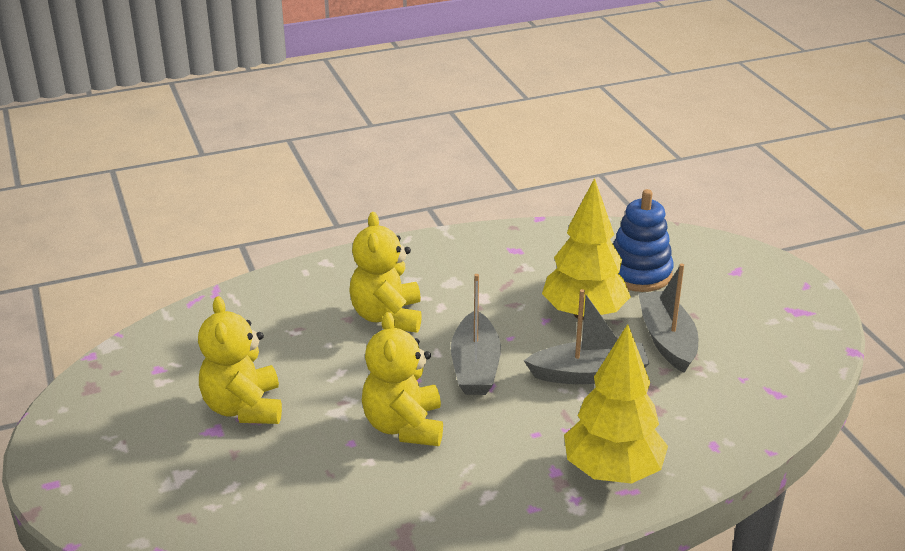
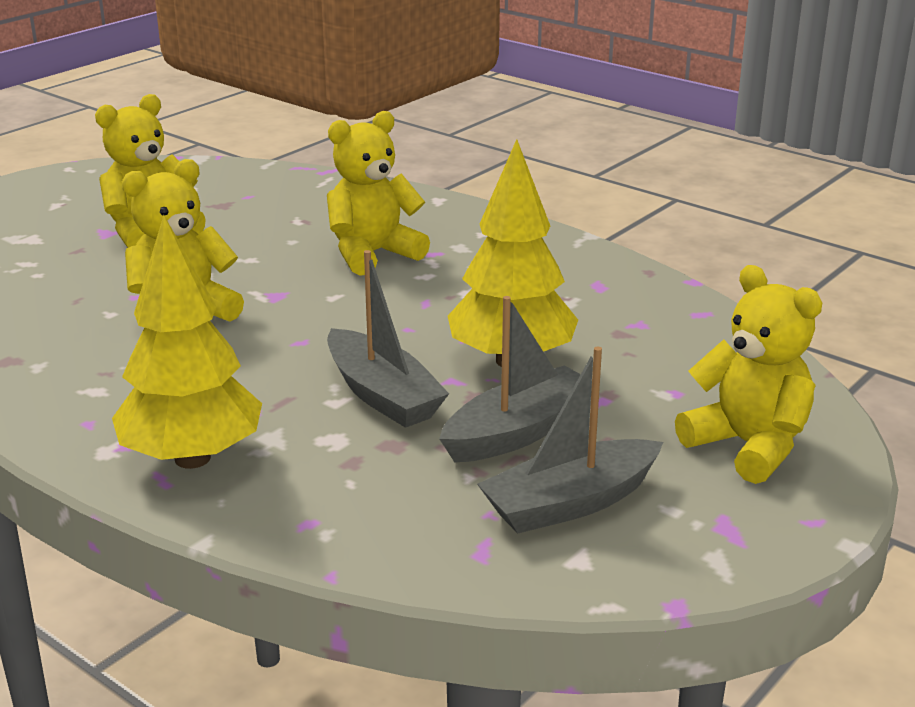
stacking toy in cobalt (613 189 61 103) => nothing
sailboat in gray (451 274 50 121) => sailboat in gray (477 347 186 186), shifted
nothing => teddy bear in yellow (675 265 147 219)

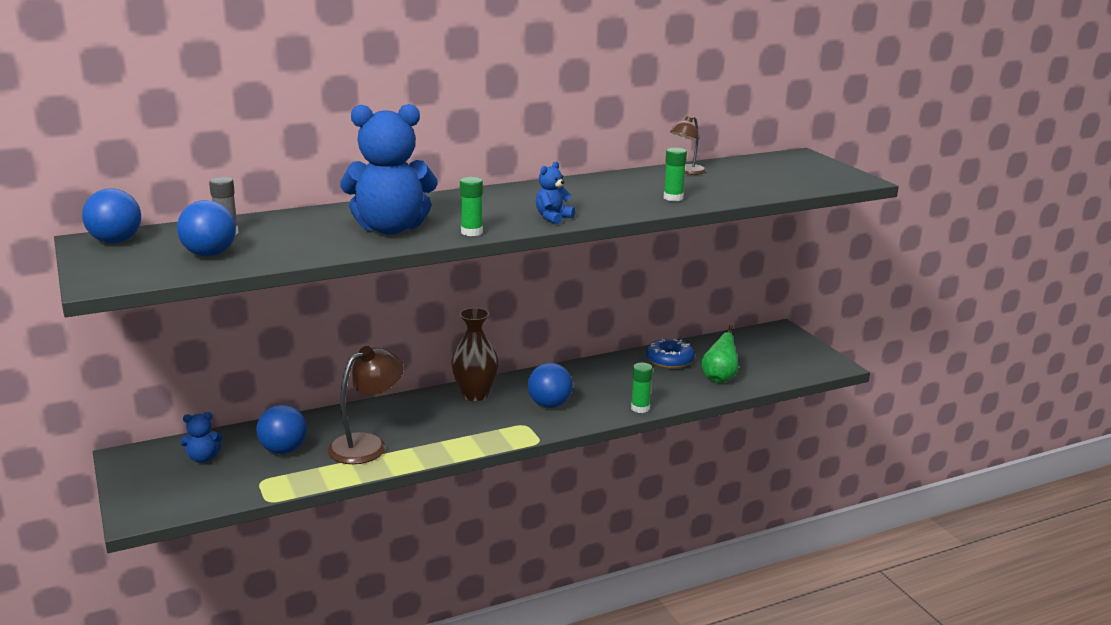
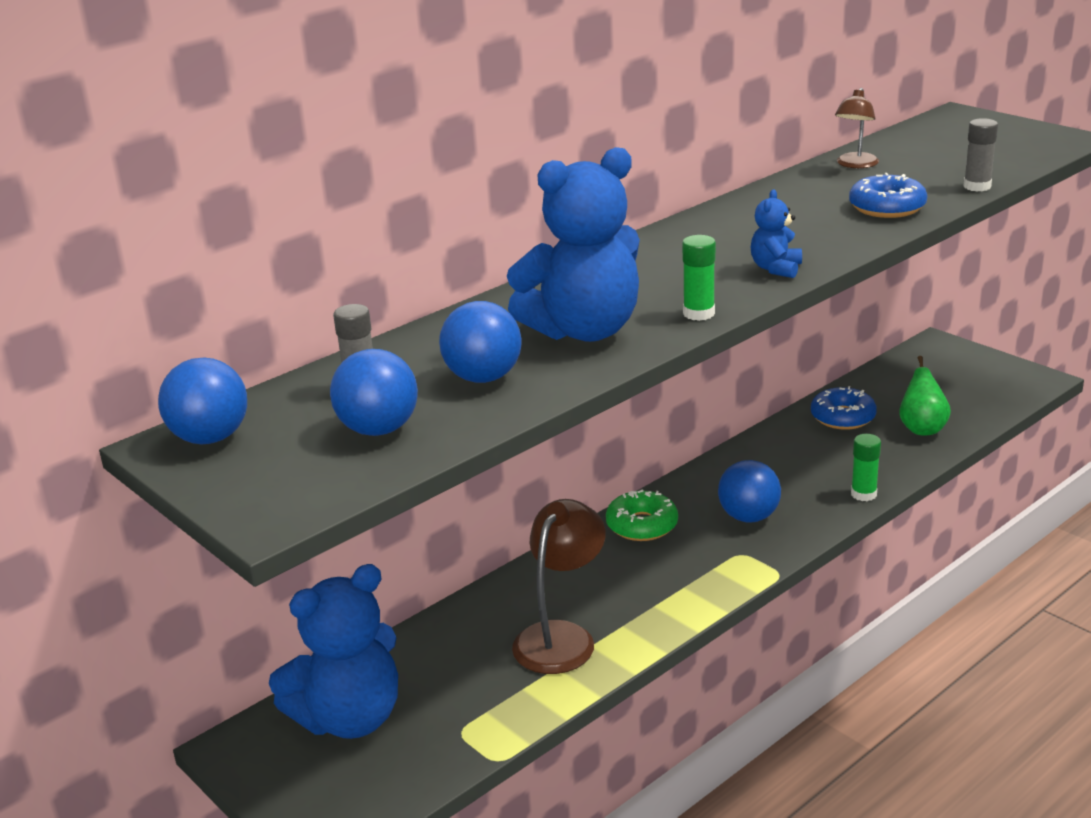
glue stick in green (664 147 23 54) => doughnut in cobalt (849 173 78 45)
vase in dark brown (451 308 48 93) => doughnut in green (606 490 72 51)
sphere in cobalt (256 405 51 49) => sphere in cobalt (439 301 83 82), shifted
teddy bear in cobalt (180 412 43 51) => teddy bear in cobalt (269 564 129 175), x2.24
nothing => glue stick in gray (964 118 34 73)

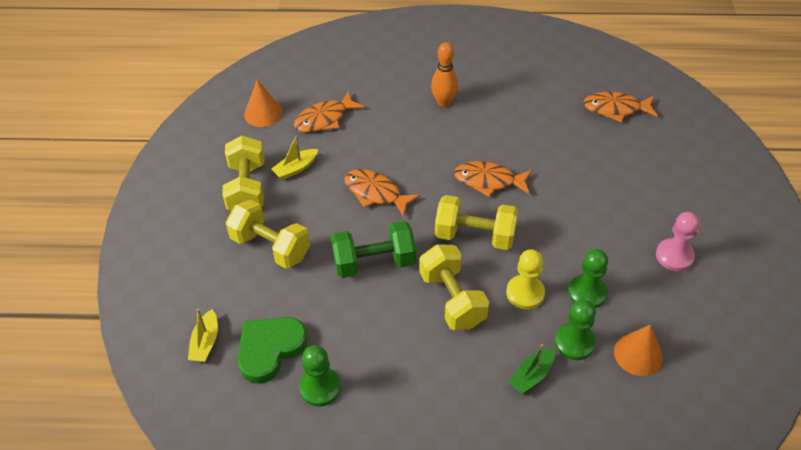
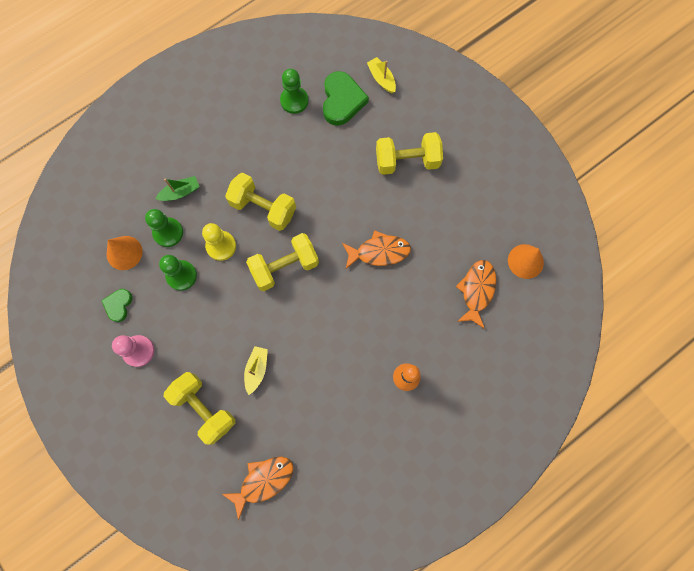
free weight in yellow (222 135 42 76) => free weight in yellow (164 372 71 73), shifted
sailboat in yellow (271 135 47 45) => sailboat in yellow (244 346 24 49), shifted
toy fish in orange-coloured (454 161 78 36) => nothing
free weight in green (331 221 85 57) => nothing
sailboat in green (508 344 47 50) => sailboat in green (155 176 45 25), 60 degrees clockwise
nothing => heart in green (101 289 31 33)

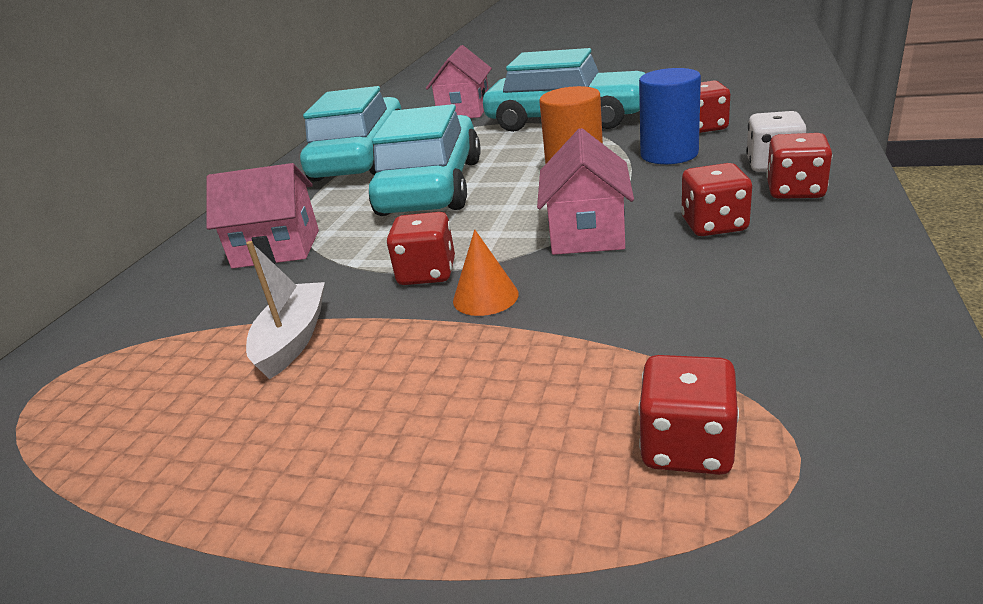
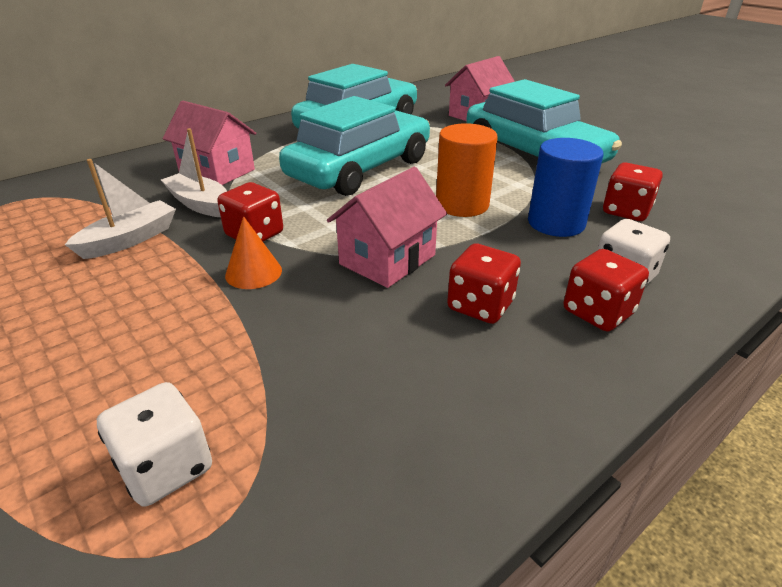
dice in scarlet (638 355 101 120) => dice in white (97 382 115 125)
nothing => sailboat in white (161 128 66 89)

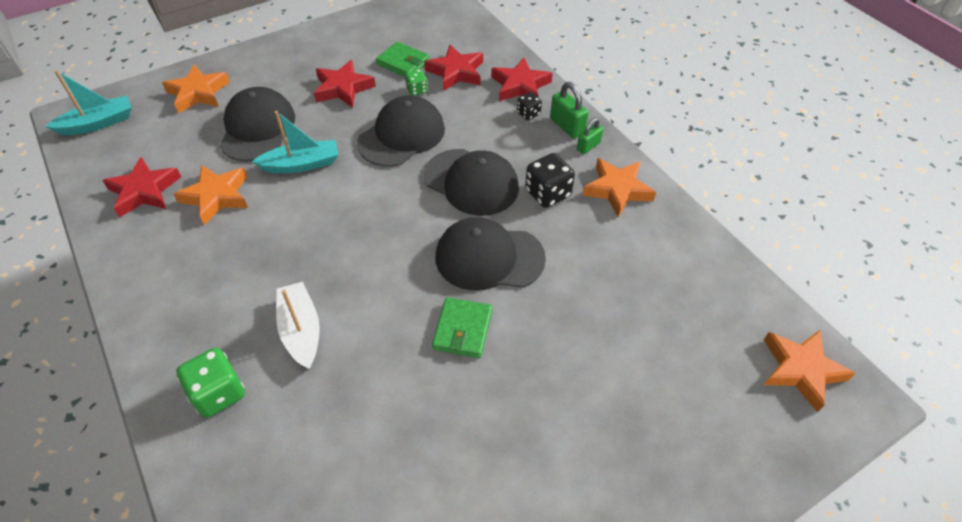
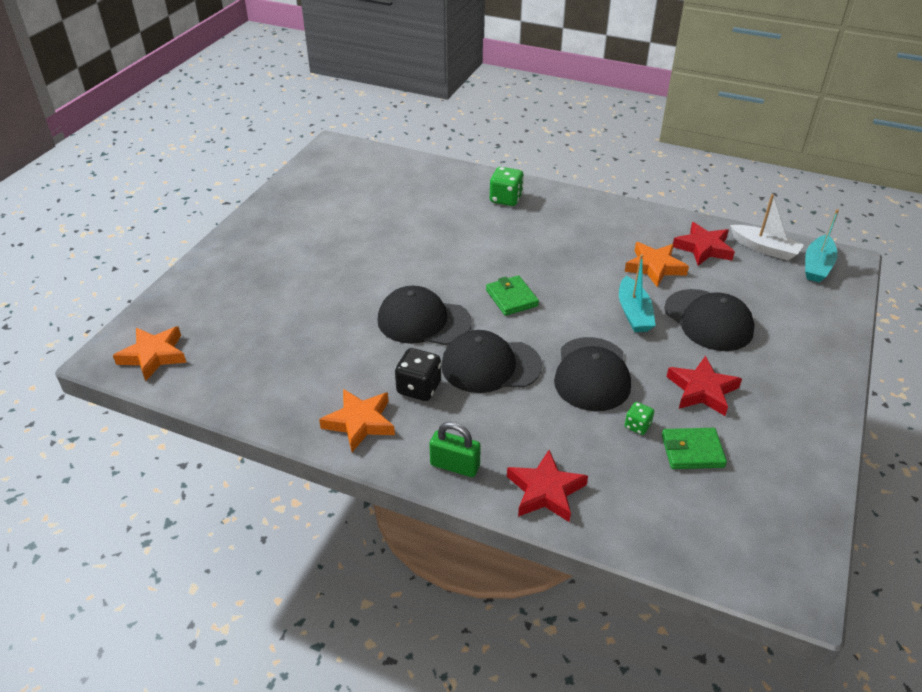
star shape in scarlet (424 45 59 46) => nothing
star shape in orange-coloured (162 65 68 48) => nothing
dice in jet-black (517 92 25 28) => nothing
sailboat in teal (252 111 86 62) => sailboat in teal (619 254 37 78), 45 degrees counterclockwise
lock in green (577 118 26 36) => nothing
peaked cap in jet-black (436 217 110 74) => peaked cap in jet-black (378 286 94 59), 135 degrees counterclockwise
sailboat in white (276 282 44 87) => sailboat in white (730 194 74 67), shifted
card wallet in green (432 297 60 61) => card wallet in green (486 275 53 41), shifted

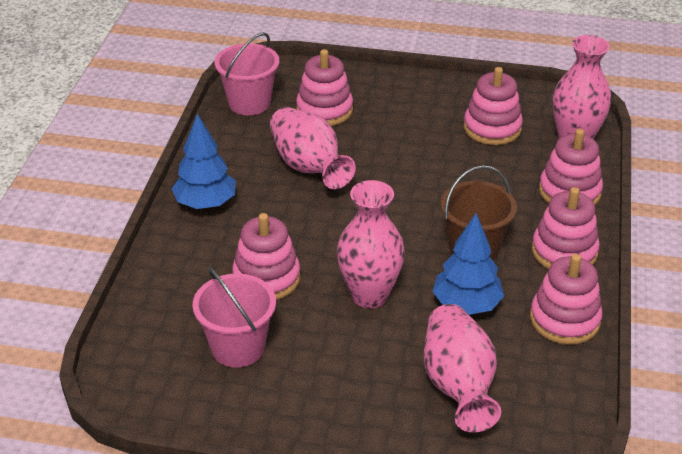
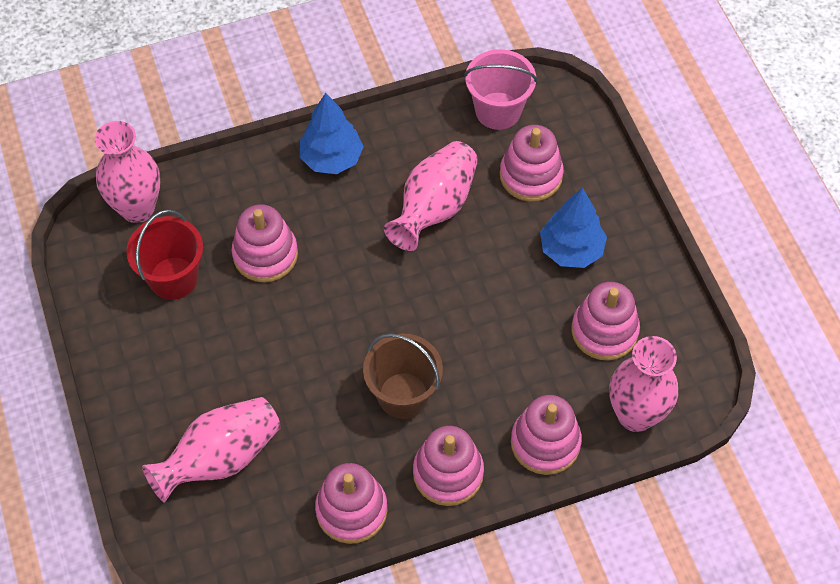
vase in rose-pink (337 180 68 129) => vase in rose-pink (95 121 65 102), shifted
tree in cobalt (432 213 72 102) => tree in cobalt (540 188 67 80), shifted
bucket in rose-pink (193 267 83 101) => bucket in scarlet (126 210 77 90)

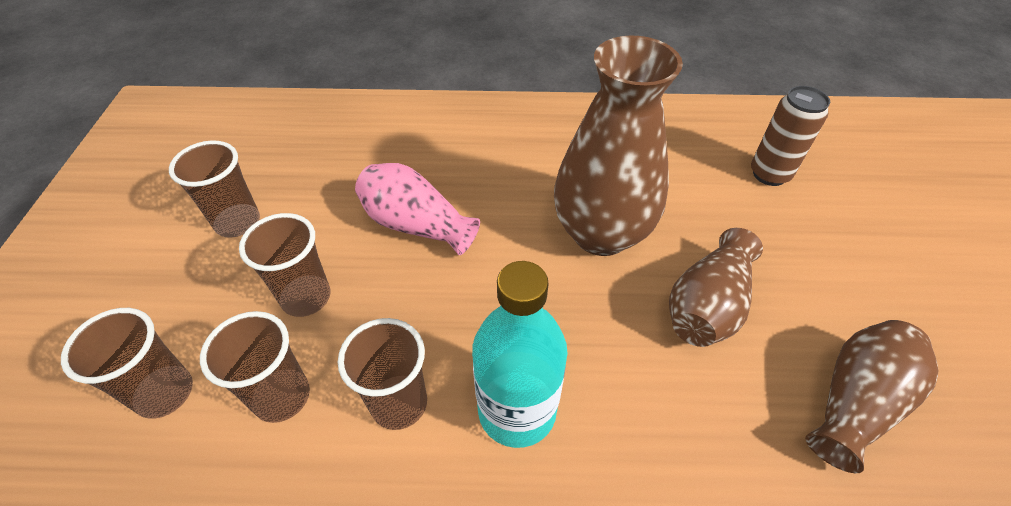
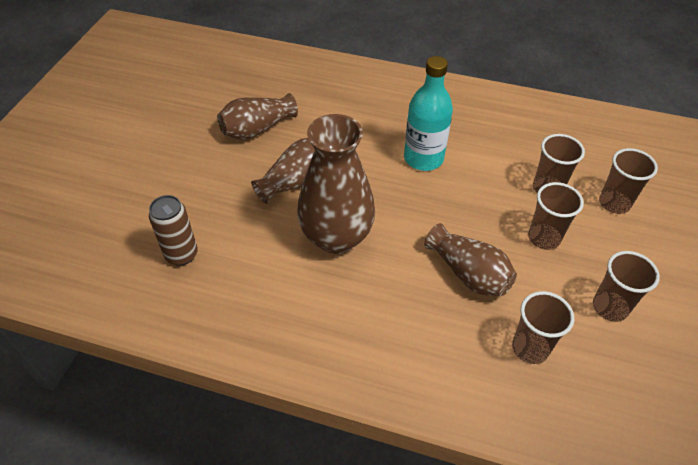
vase in rose-pink (355 163 125 92) => vase in dark brown (424 223 93 73)
cup in dark brown (338 318 89 112) => cup in dark brown (512 291 62 73), shifted

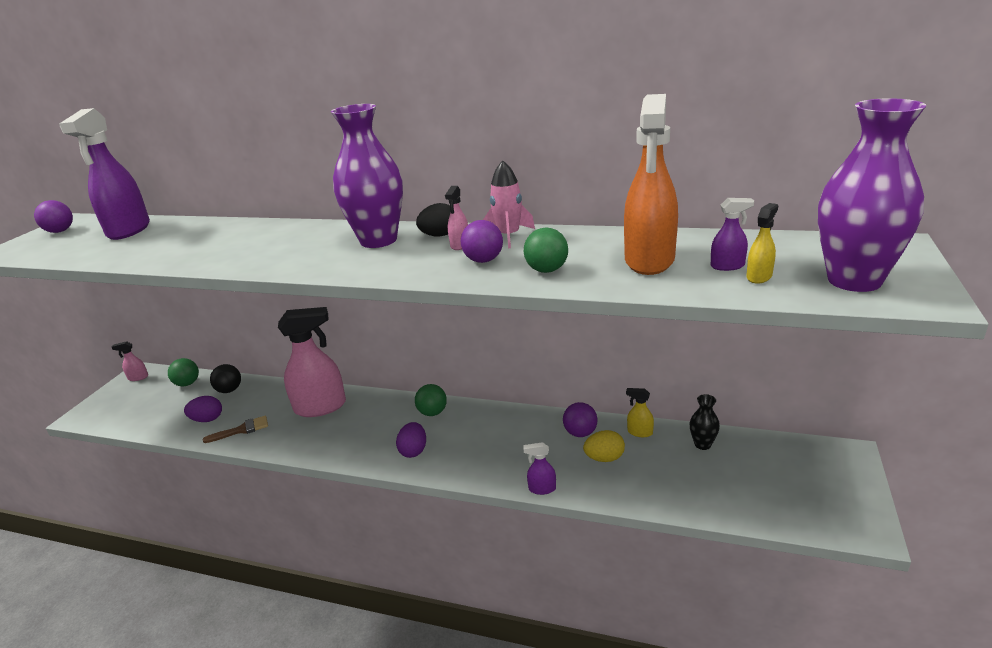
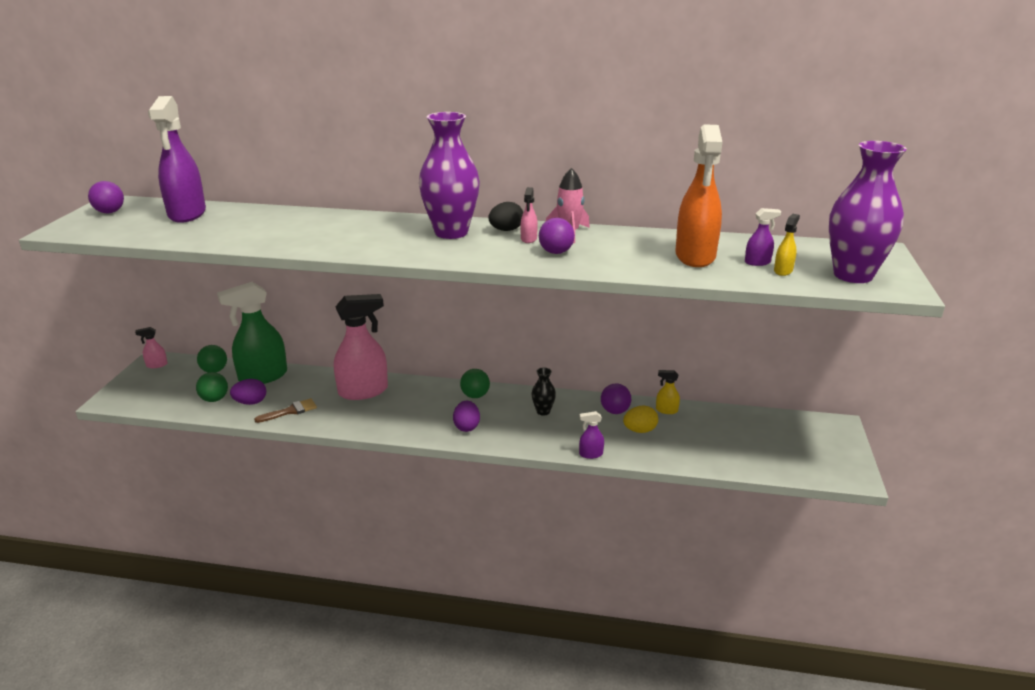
sphere in green (524 228 44 45) => sphere in green (196 372 32 30), shifted
sphere in jet-black (210 364 31 29) => sprayer in green (217 282 70 102)
vase in jet-black (690 394 30 56) => vase in jet-black (531 367 25 49), shifted

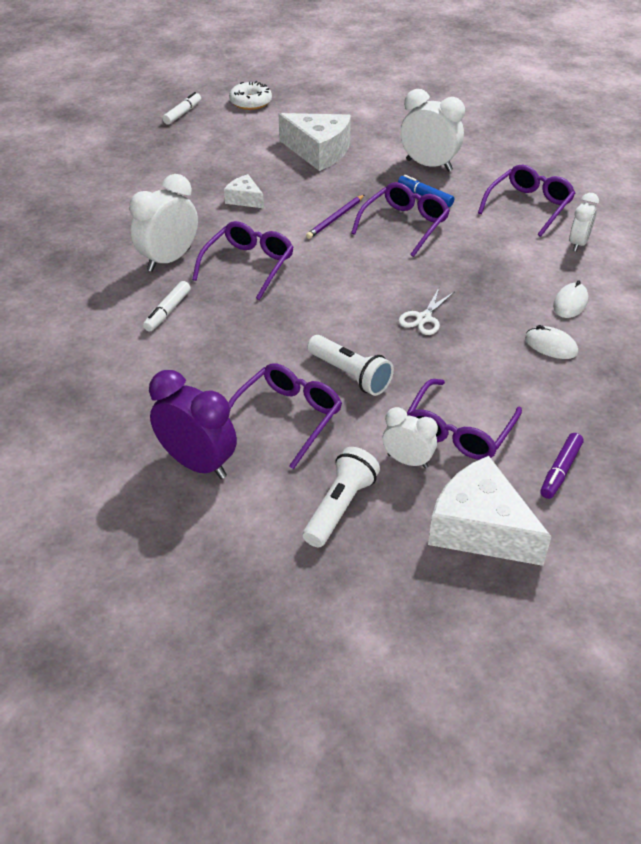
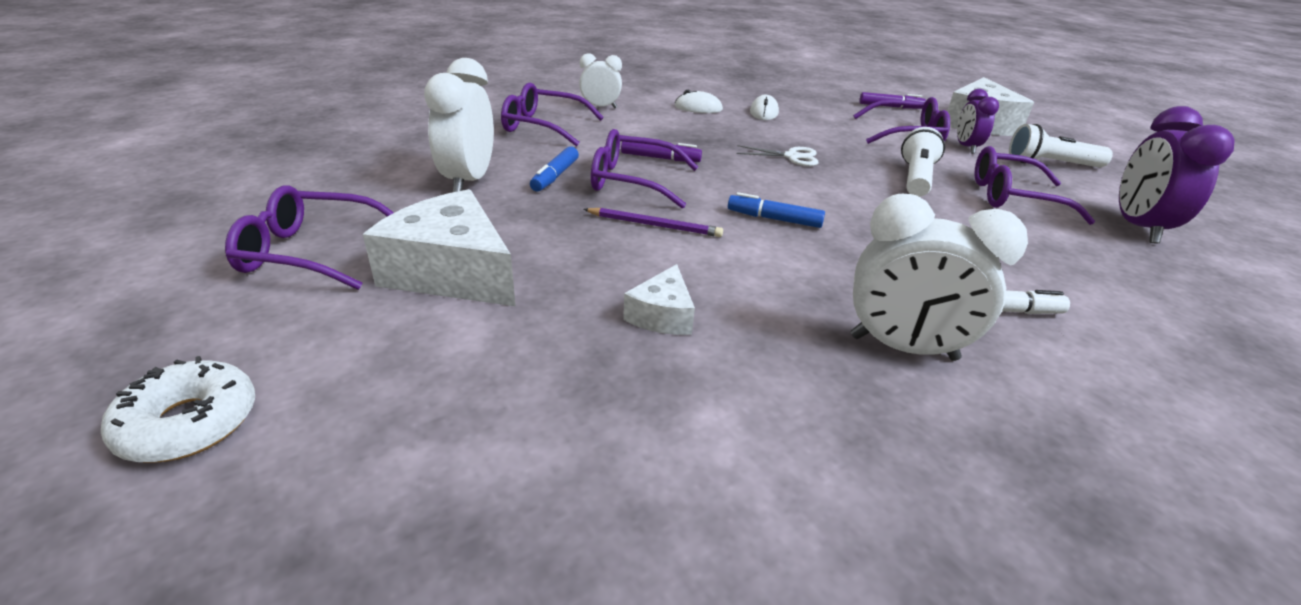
marker pen in white (163 92 38 33) => nothing
piece of cheese in white (279 113 72 58) => piece of cheese in white (363 189 153 118), 60 degrees counterclockwise
eyeglasses in violet (192 221 102 79) => eyeglasses in violet (225 185 169 105), shifted
clock in white (382 407 56 61) => clock in violet (957 89 42 65)
nothing => marker pen in violet (621 141 81 21)
nothing => marker pen in cobalt (728 192 97 36)

